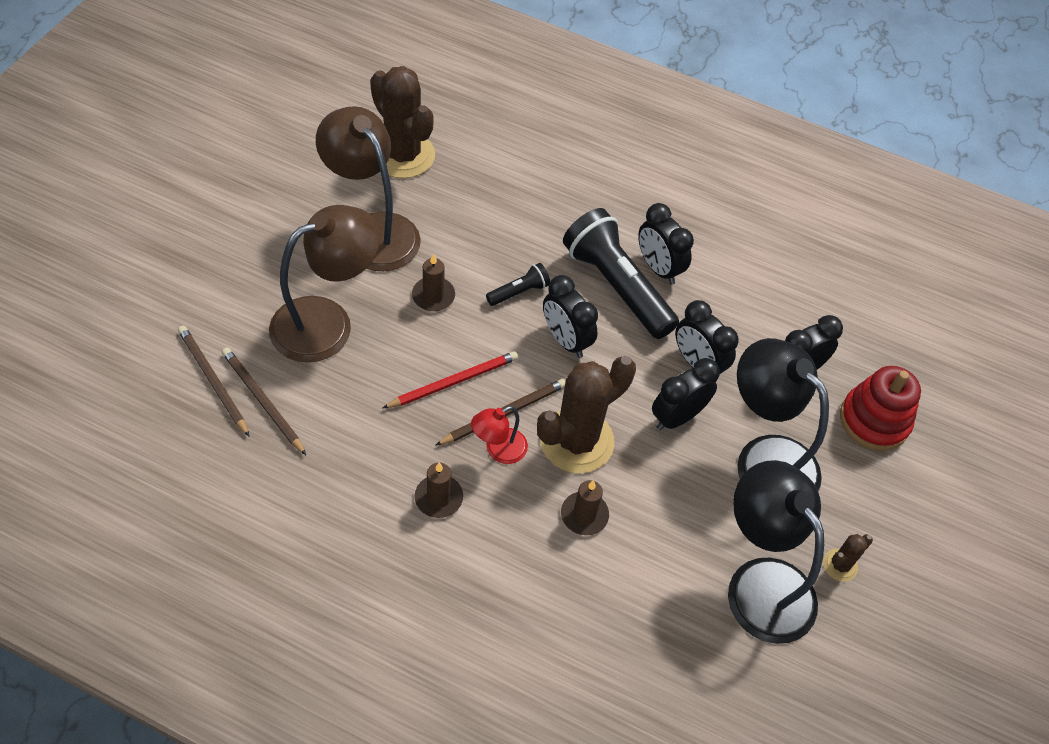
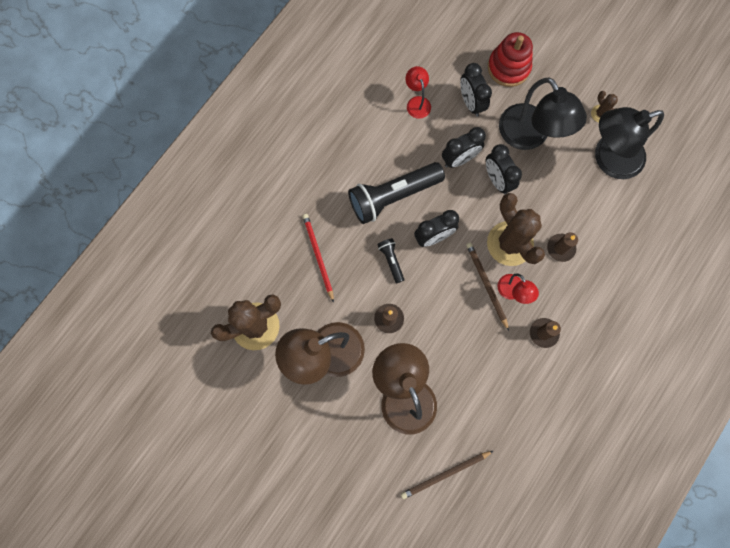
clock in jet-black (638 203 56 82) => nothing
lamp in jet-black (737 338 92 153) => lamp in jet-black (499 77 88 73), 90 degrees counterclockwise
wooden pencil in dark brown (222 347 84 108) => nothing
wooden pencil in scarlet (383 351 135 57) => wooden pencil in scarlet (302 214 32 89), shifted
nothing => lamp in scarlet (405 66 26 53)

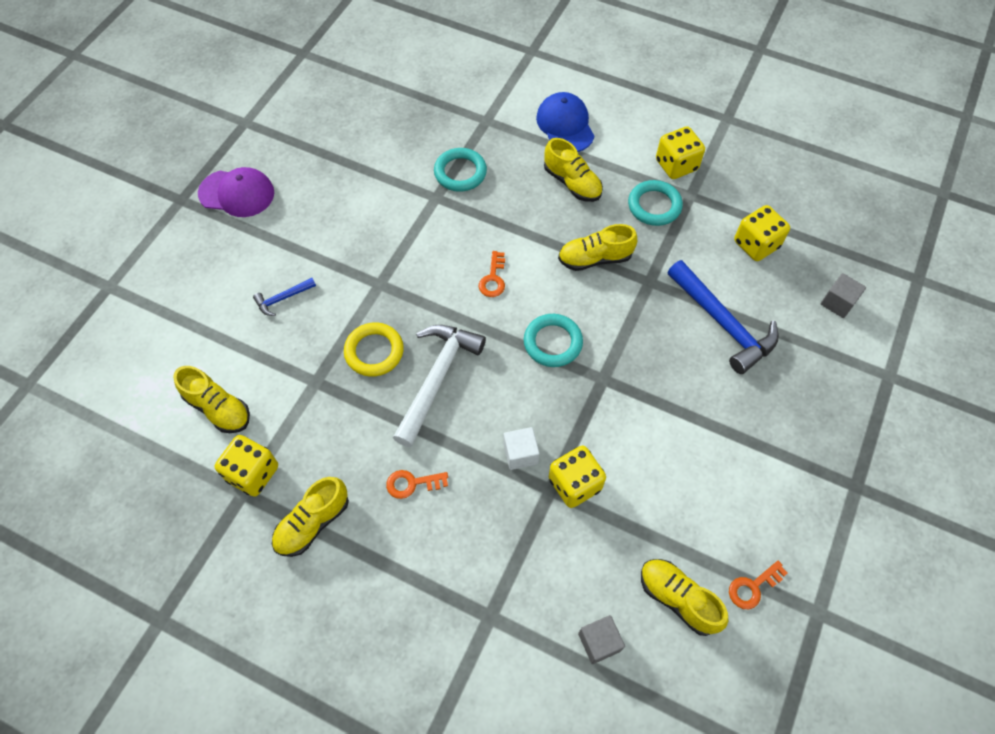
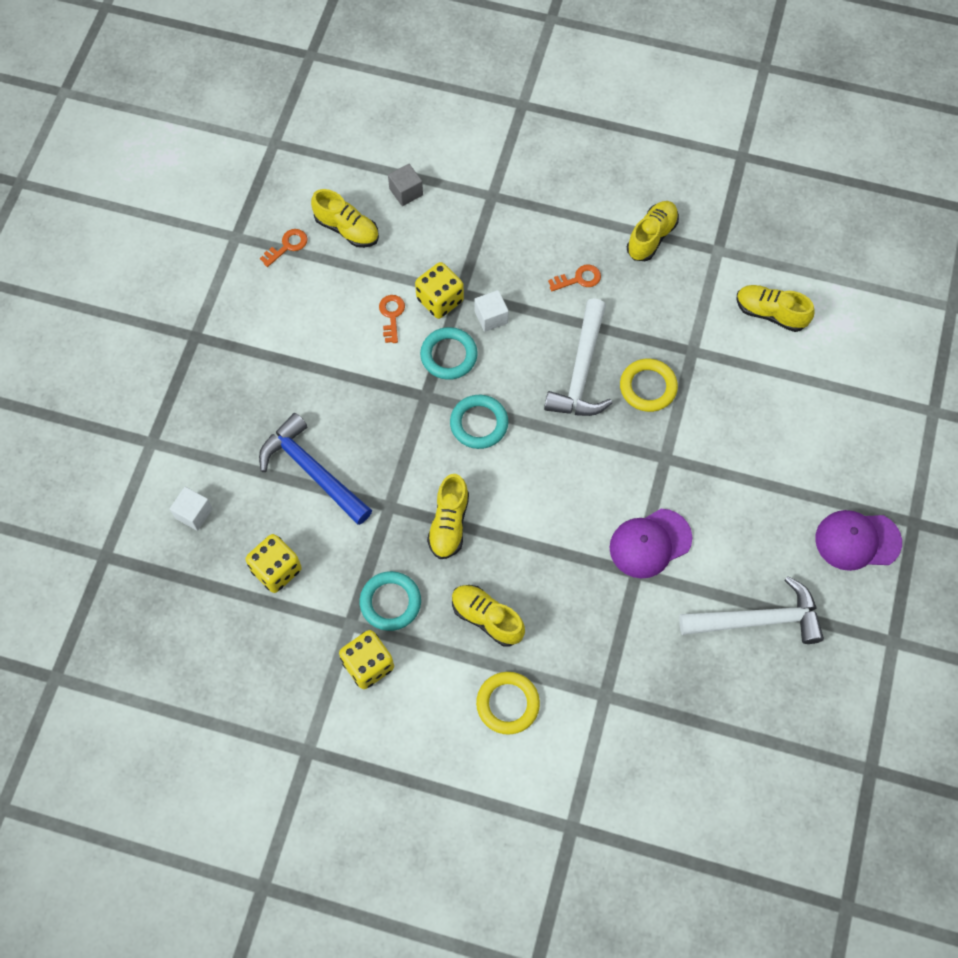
peaked cap in cobalt (536 92 58 60) => torus in yellow (476 672 64 63)
torus in teal (434 148 53 44) => torus in teal (420 327 58 53), shifted
sneaker in yellow (558 224 79 47) => sneaker in yellow (427 474 42 85), 120 degrees clockwise
key in orange-coloured (479 251 26 46) => key in orange-coloured (379 295 26 48), shifted
block in gray (820 273 46 45) => block in white (170 487 43 44)
claw hammer in cobalt (253 278 63 38) => nothing
dice in yellow (214 435 64 62) => nothing
nothing => peaked cap in violet (610 509 82 70)
nothing => claw hammer in white (679 576 145 68)

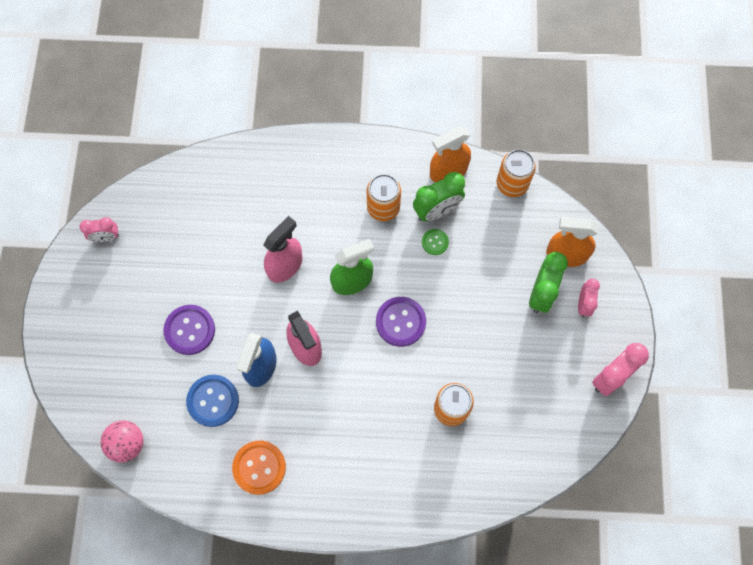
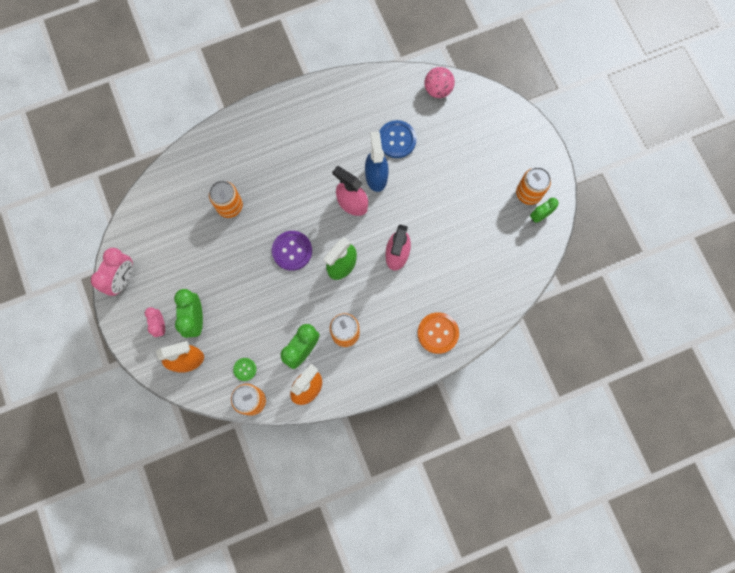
clock in rose-pink (80 217 39 25) => clock in green (530 198 29 25)
sewing button in green (422 229 27 26) => sewing button in green (233 358 24 23), shifted
sewing button in violet (163 305 52 50) => nothing
sewing button in orange-coloured (232 440 54 55) => sewing button in orange-coloured (418 312 41 42), shifted
nothing => tin in orange-coloured (516 167 35 38)

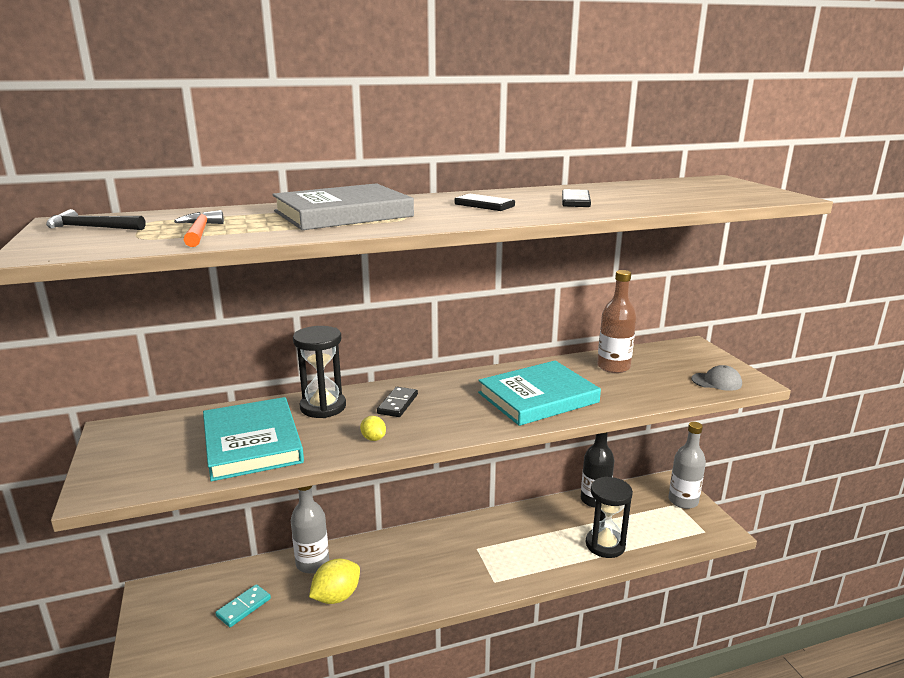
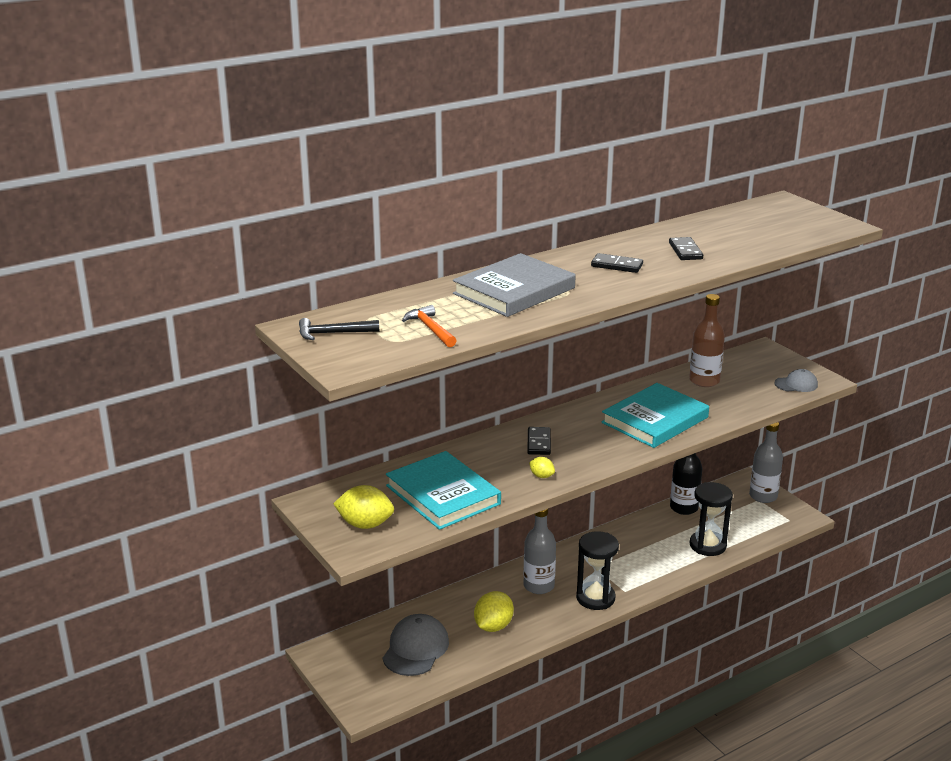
sand timer in jet-black (293 326 53 92) => sand timer in jet-black (576 531 43 79), shifted
drink bottle in gray (291 486 38 87) => drink bottle in gray (523 509 33 85), shifted
domino in teal (215 584 56 43) => peaked cap in gray (383 614 66 62)
nothing => lemon in yellow (333 485 61 44)

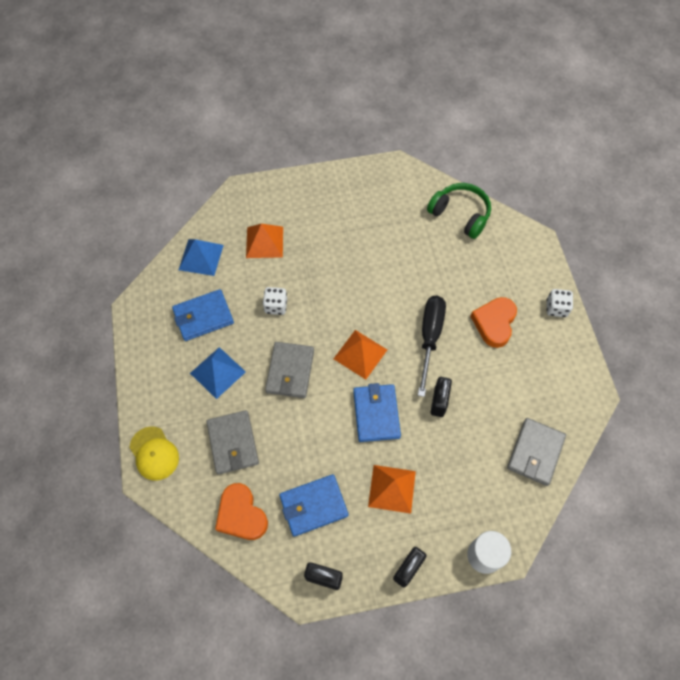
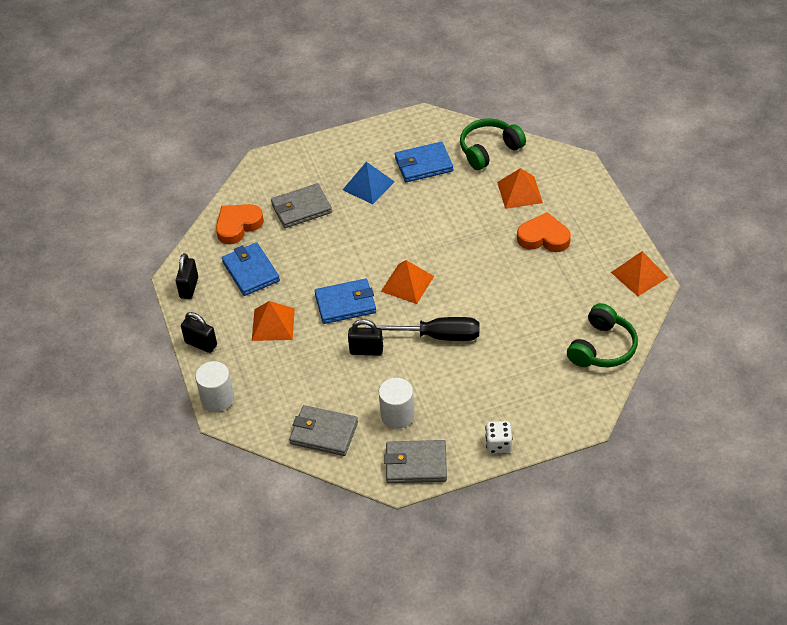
pyramid in cobalt (179 239 45 37) => headphones in green (460 119 66 51)
dice in white (263 287 24 28) => nothing
card wallet in cobalt (172 289 62 52) => card wallet in cobalt (395 142 58 40), 75 degrees counterclockwise
heart in orange-coloured (470 297 47 51) => heart in orange-coloured (517 212 54 40), shifted
card wallet in gray (265 342 49 56) => card wallet in gray (384 440 63 43), shifted
peaked cap in yellow (129 426 50 55) => nothing
nothing => pyramid in orange-coloured (611 251 57 45)
nothing => solid cylinder in white (379 378 36 51)

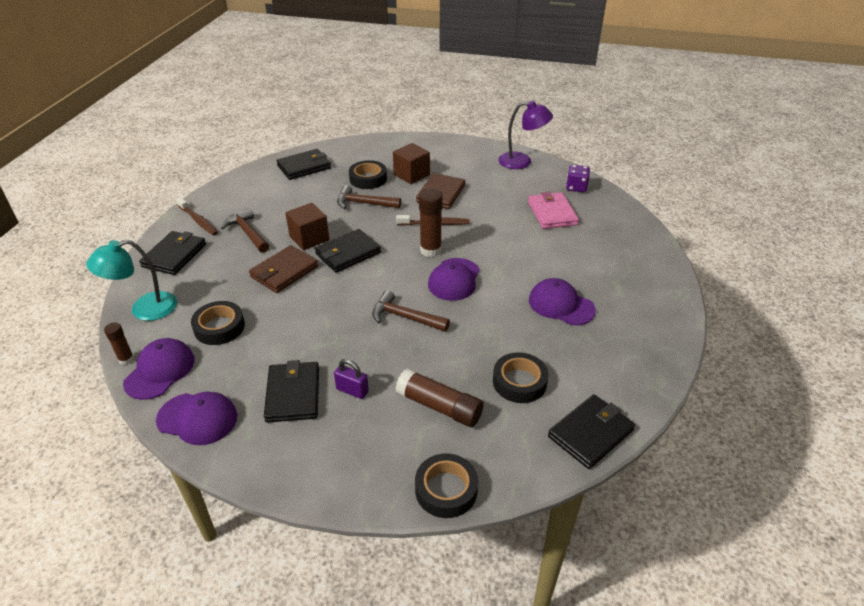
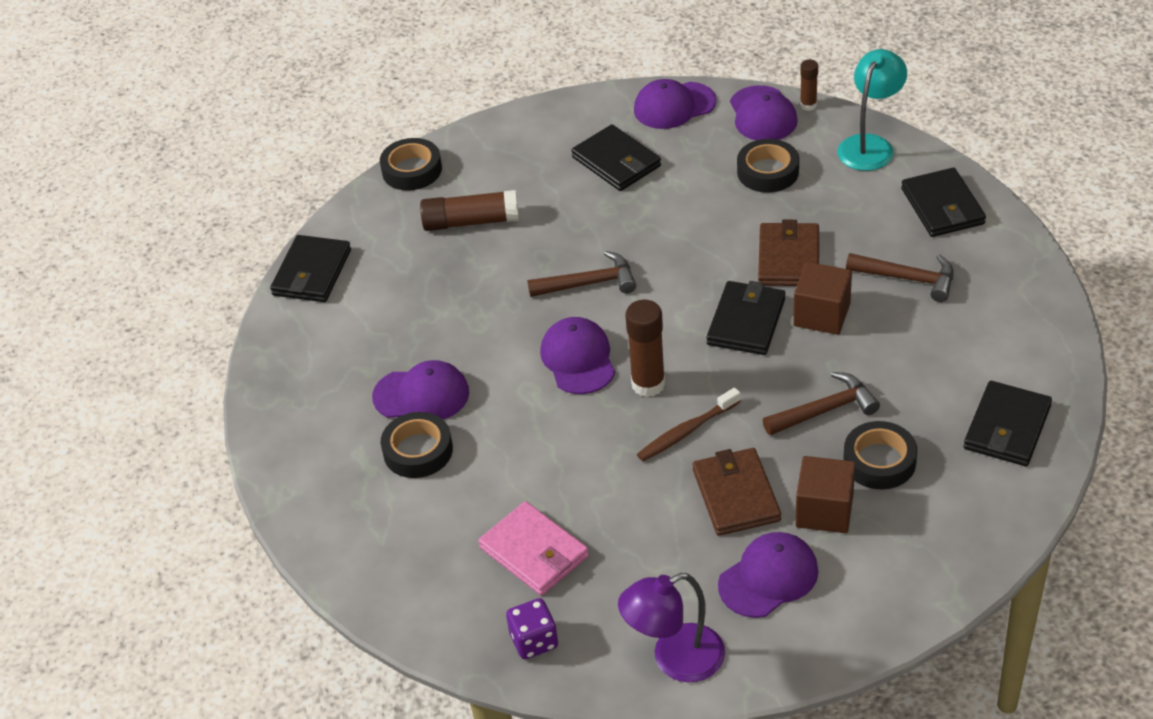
tooth brush in dark brown (176 197 42 39) => nothing
roll of tape in jet-black (493 352 55 51) => roll of tape in jet-black (381 412 72 66), shifted
lock in violet (334 359 35 40) => nothing
nothing => peaked cap in violet (718 532 100 86)

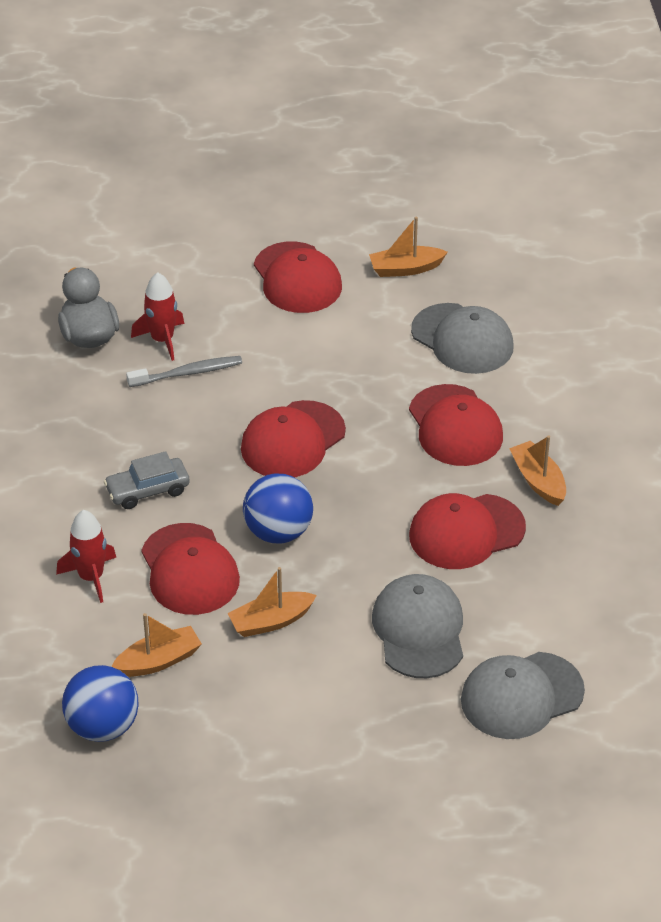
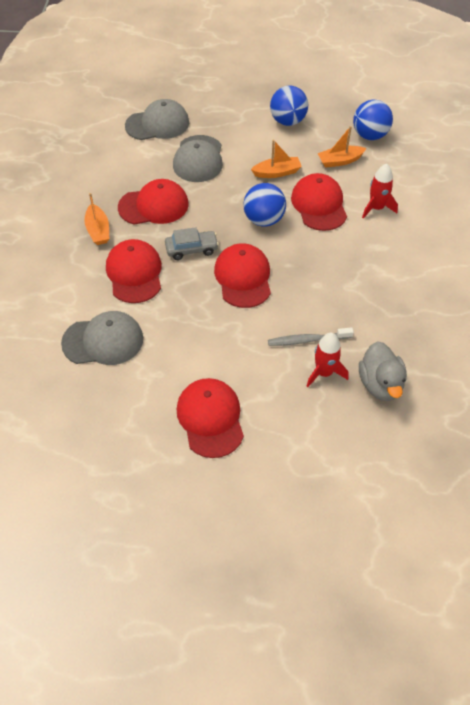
sailboat in orange-coloured (369 217 79 60) => nothing
peaked cap in gray (411 303 103 71) => peaked cap in gray (61 311 82 54), 120 degrees clockwise
peaked cap in scarlet (241 400 105 78) => peaked cap in scarlet (214 243 57 65), 60 degrees counterclockwise
car in gray (104 451 86 58) => car in gray (165 227 54 33), shifted
nothing => sphere in cobalt (270 86 38 40)

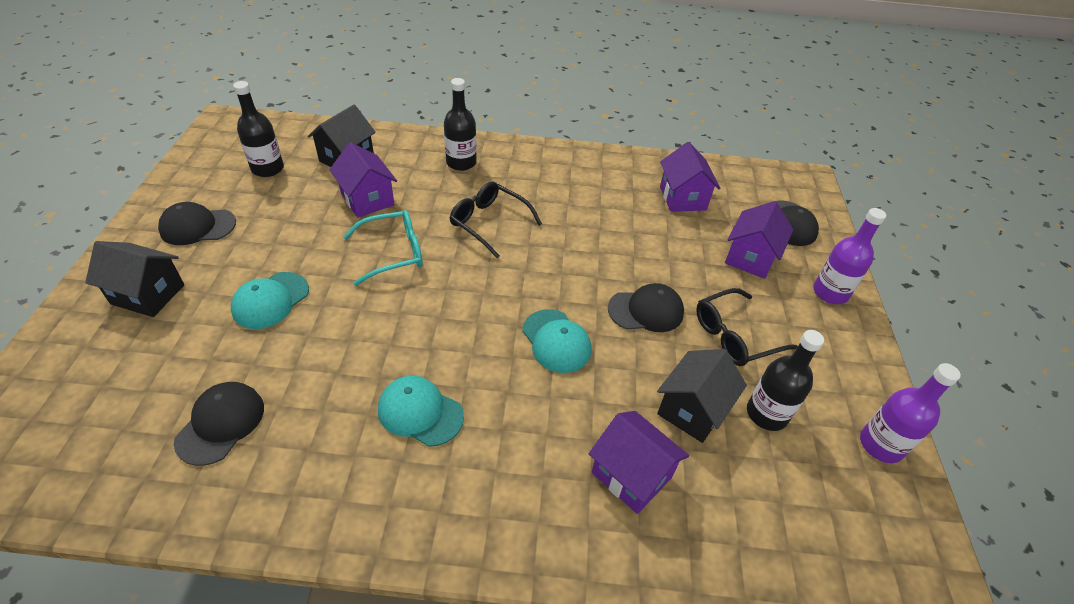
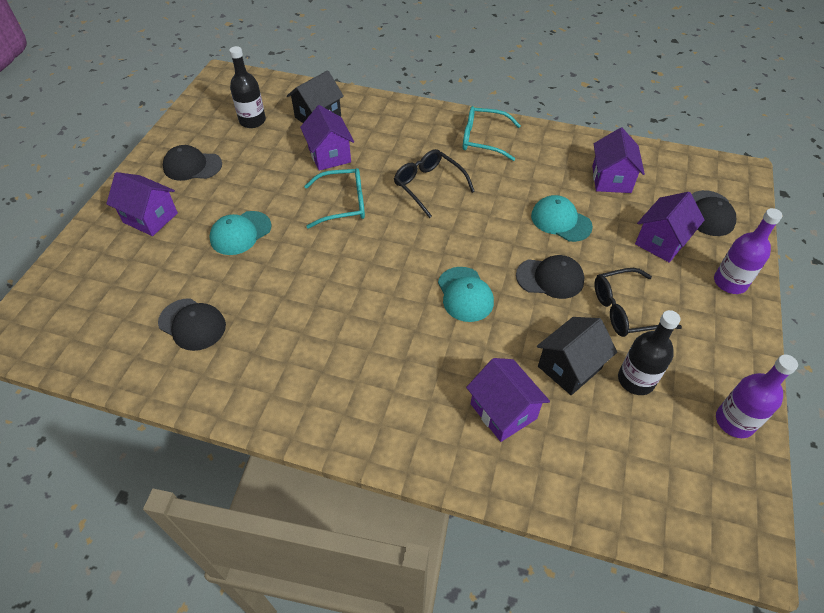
drink bottle in jet-black (444 78 33 93) => nothing
house in jet-black (85 241 99 76) => house in violet (106 172 72 64)
peaked cap in teal (378 376 86 71) => peaked cap in teal (531 195 62 47), shifted
peaked cap in jet-black (174 382 90 84) => peaked cap in jet-black (158 298 68 53), 90 degrees clockwise
nothing => eyeglasses in teal (463 106 58 55)

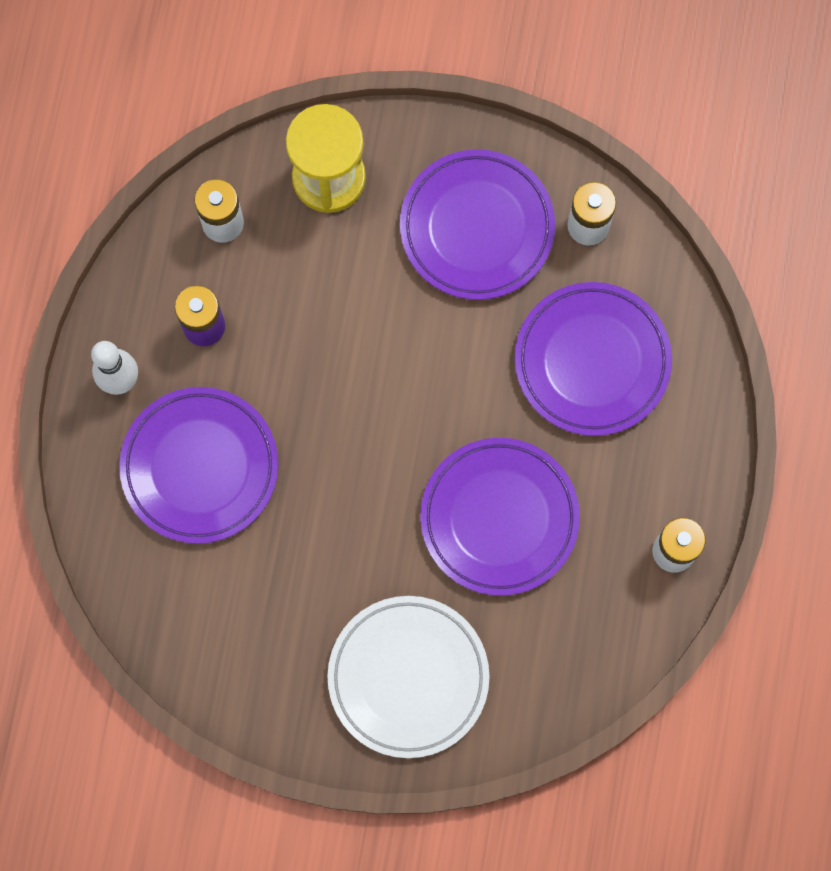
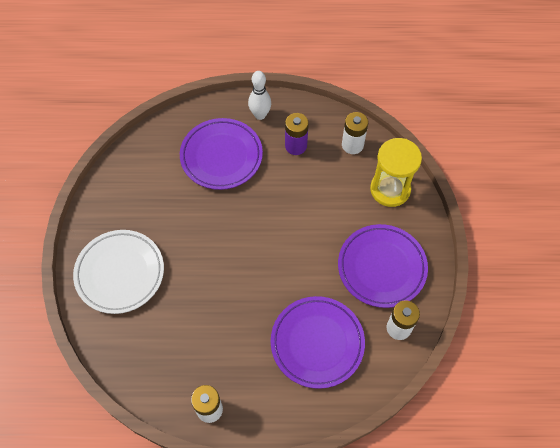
flat dish in violet (420 438 160 158) => nothing

